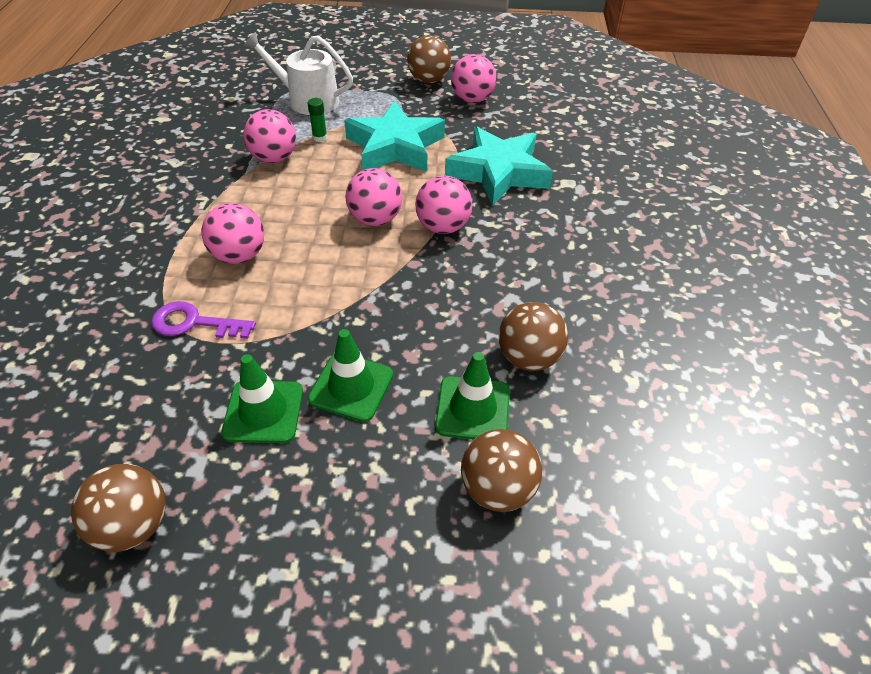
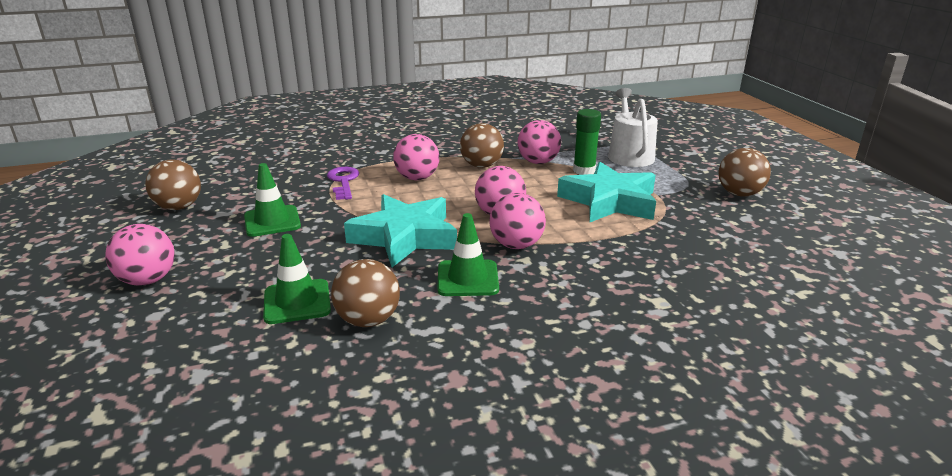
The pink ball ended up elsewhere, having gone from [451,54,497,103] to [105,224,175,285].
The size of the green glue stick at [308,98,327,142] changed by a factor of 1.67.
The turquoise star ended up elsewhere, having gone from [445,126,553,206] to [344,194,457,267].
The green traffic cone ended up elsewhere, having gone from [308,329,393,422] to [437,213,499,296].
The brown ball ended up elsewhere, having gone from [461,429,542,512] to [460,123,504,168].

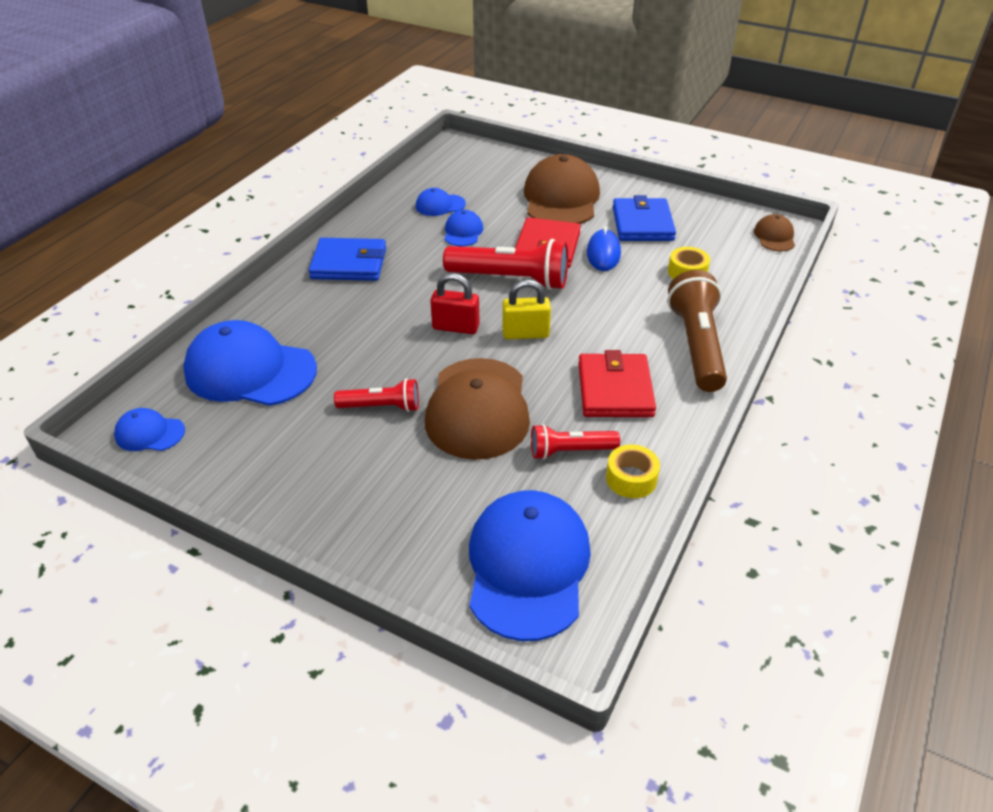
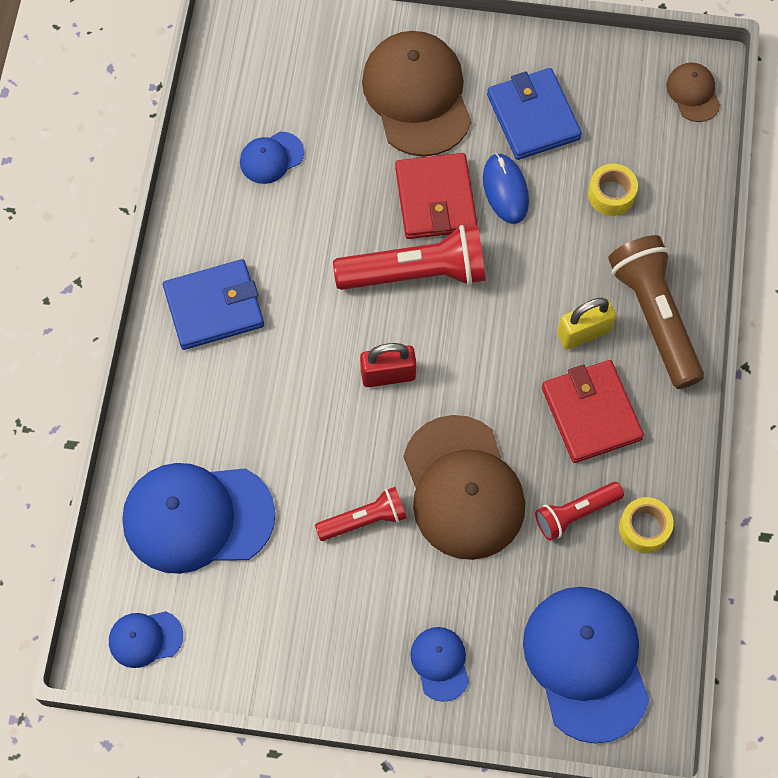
The blue cap ended up elsewhere, having gone from [445,210,483,246] to [410,627,469,702].
The yellow padlock ended up elsewhere, having gone from [502,280,551,339] to [557,298,616,349].

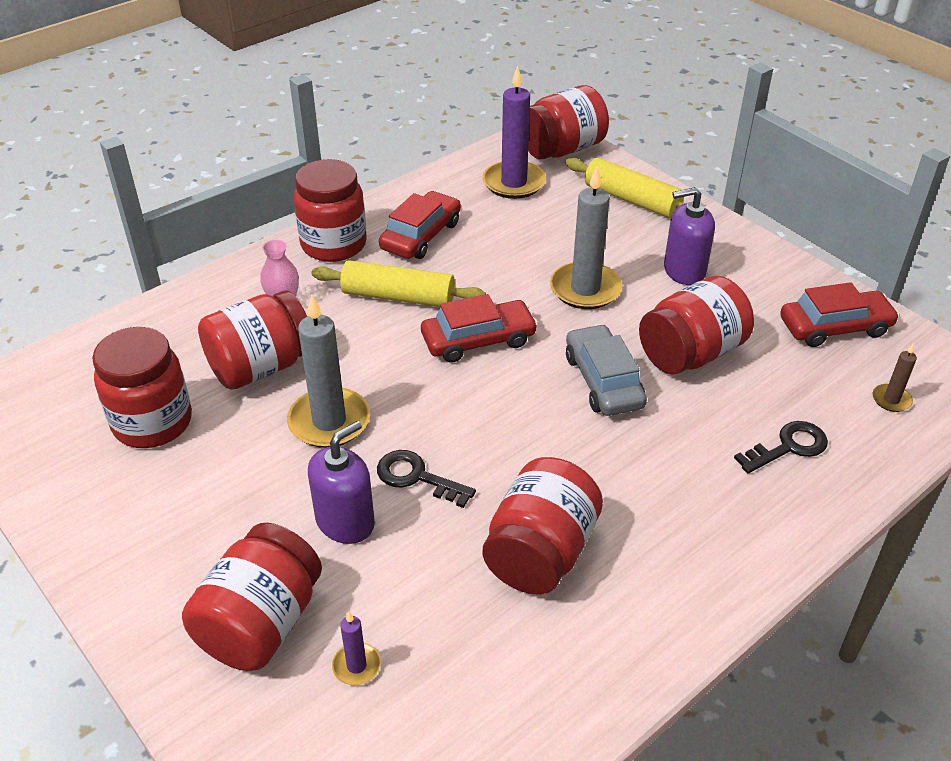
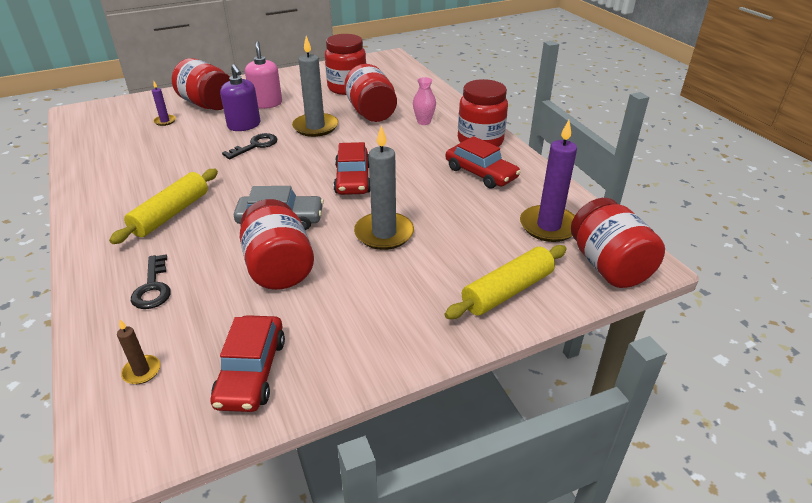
The second view lost the purple soap dispenser at [664,187,715,285].
The yellow rolling pin ended up elsewhere, having gone from [311,260,486,307] to [109,169,218,244].
The second view lost the red jar at [482,457,603,595].
The second view gained the pink soap dispenser at [245,41,282,109].

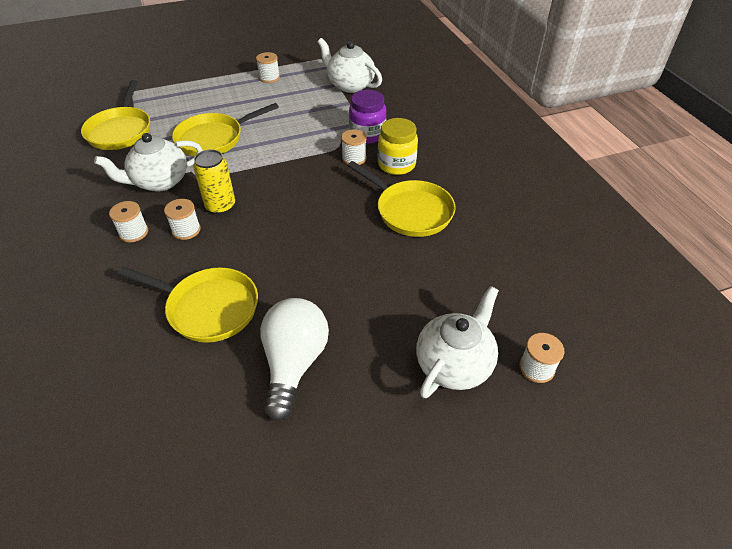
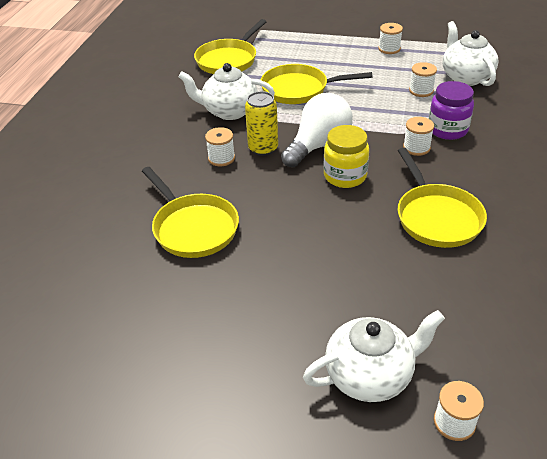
The yellow jar ended up elsewhere, having gone from [378,118,418,175] to [324,125,369,188].
The white spool ended up elsewhere, having gone from [109,201,148,242] to [409,62,437,97].
The white light bulb ended up elsewhere, having gone from [260,298,329,421] to [281,93,353,167].

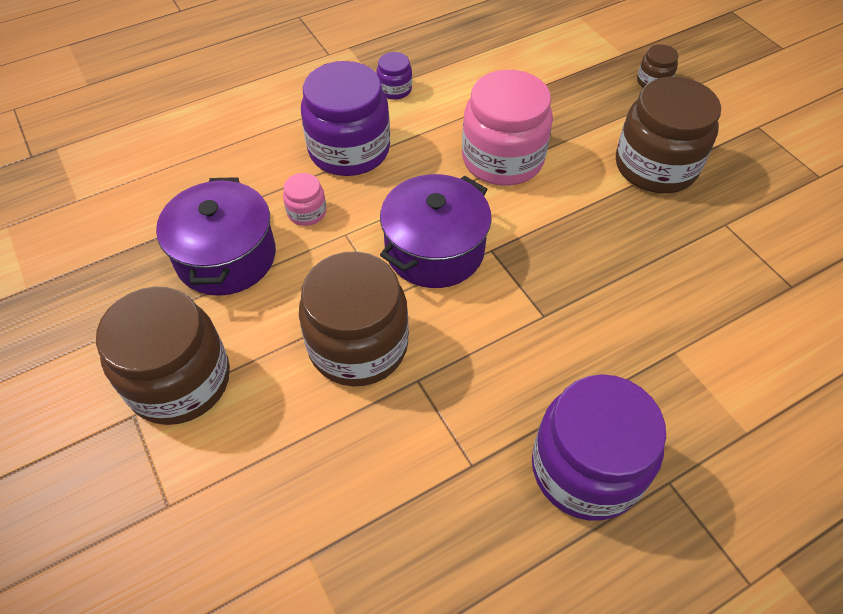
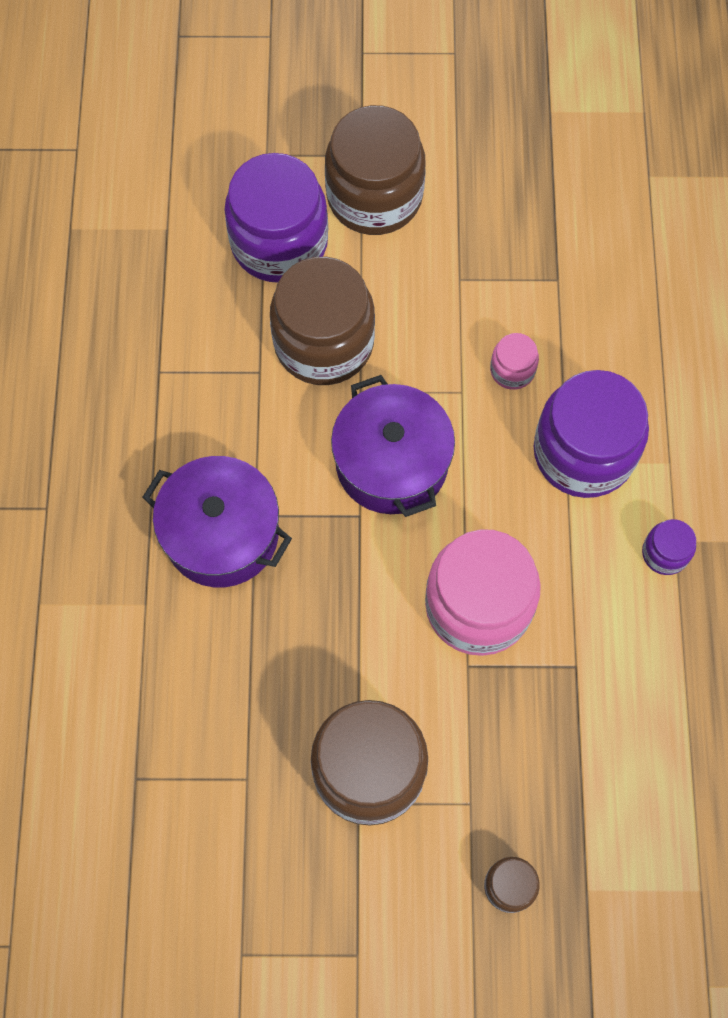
The purple pot ended up elsewhere, having gone from [156,177,276,296] to [142,456,292,587].
The purple jar ended up elsewhere, having gone from [532,374,666,521] to [224,153,328,282].

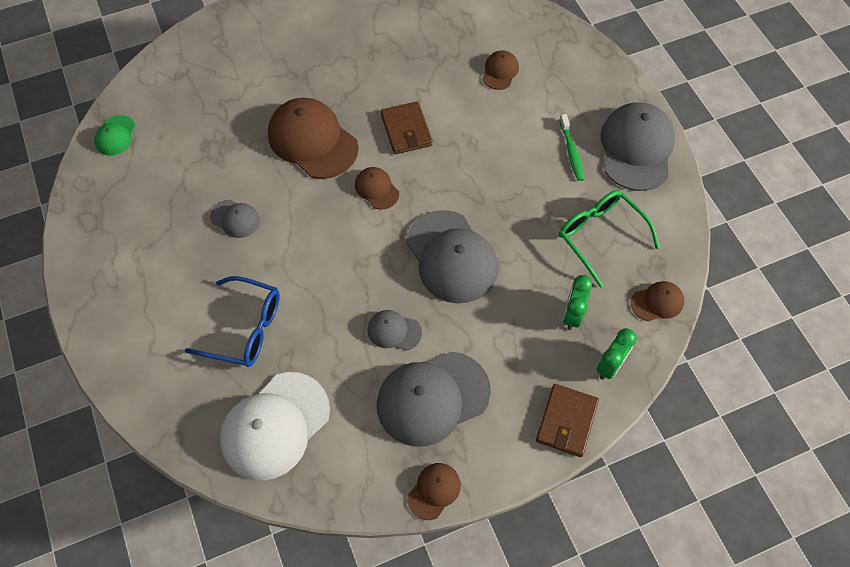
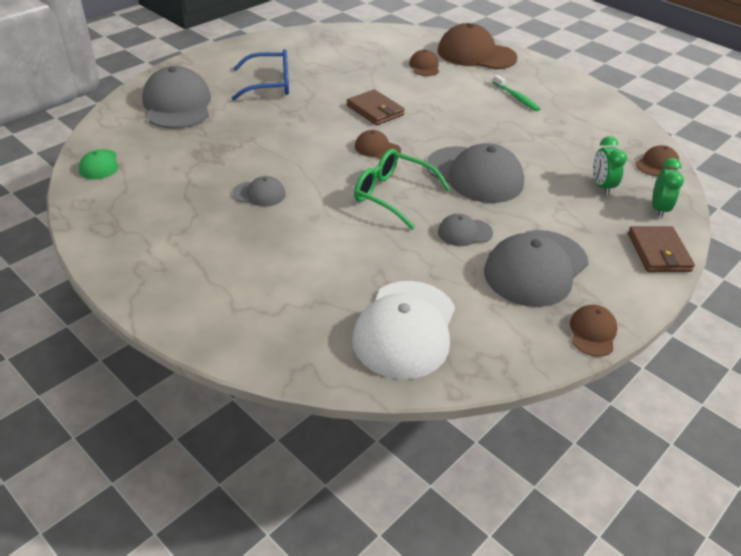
The brown cap ended up elsewhere, having gone from [268,98,359,179] to [437,23,517,70].
The grey cap ended up elsewhere, having gone from [600,103,675,191] to [142,66,211,129].
The green glasses ended up elsewhere, having gone from [559,190,660,288] to [354,149,450,230].
The blue glasses ended up elsewhere, having gone from [185,276,280,367] to [232,49,289,100].

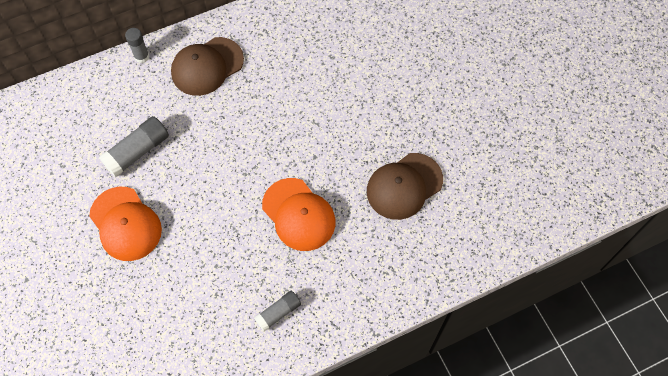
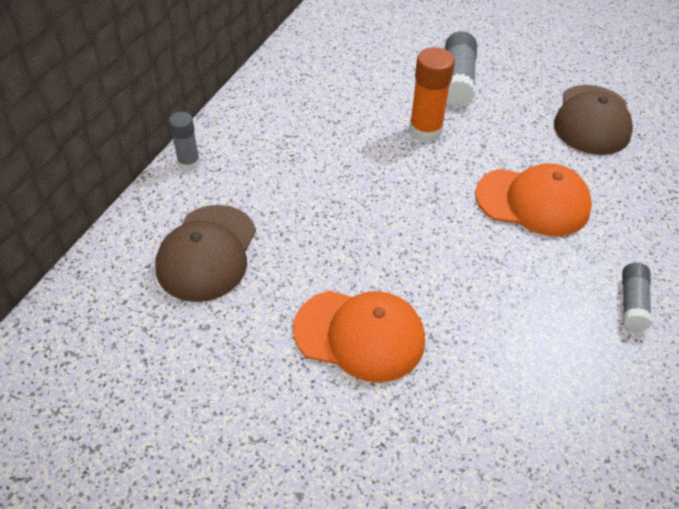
The brown cap ended up elsewhere, having gone from [171,37,244,96] to [155,205,256,302].
The grey glue stick ended up elsewhere, having gone from [99,116,169,177] to [445,31,477,107].
The second view gained the orange glue stick at [409,47,455,142].

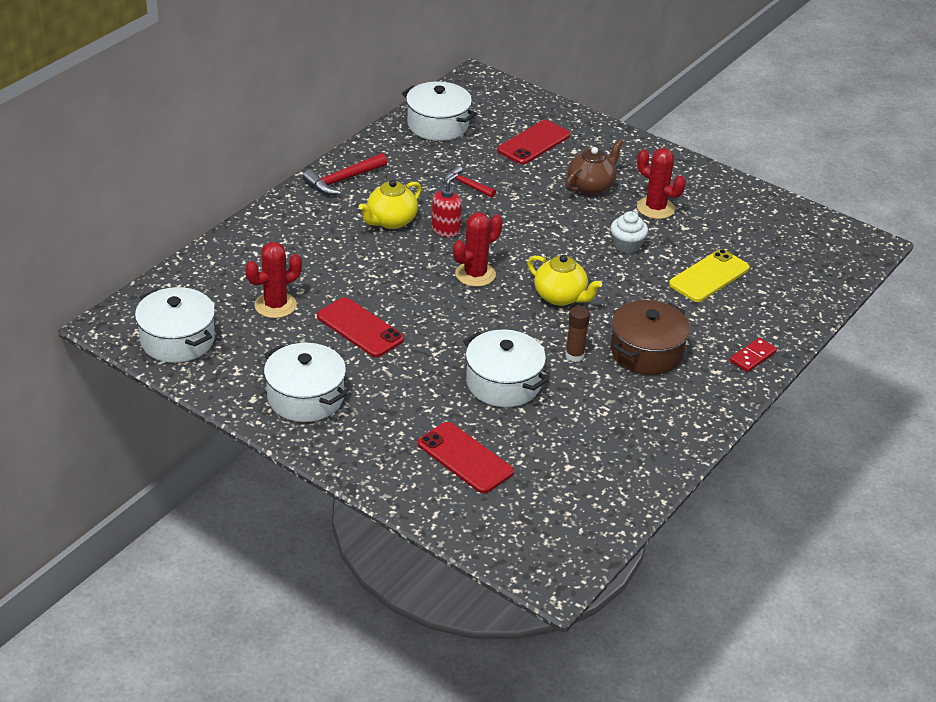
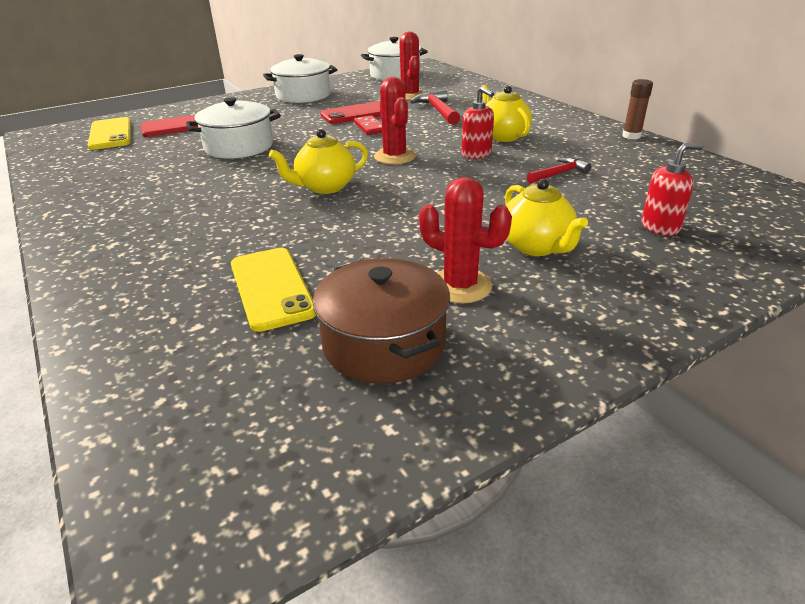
The second view lost the white pot at [402,82,477,141].
Where the red phone stood at [497,120,571,164], the red soap dispenser came to stand at [641,143,703,236].
What was the brown teapot at [566,139,623,195] turned into the yellow teapot at [505,179,588,256].
The red cactus at [637,148,686,219] ended up facing another way, 60 degrees clockwise from before.
The red hammer ended up elsewhere, having gone from [303,153,387,195] to [410,89,460,125].
The second view lost the white cupcake at [610,211,648,253].
The brown pot ended up elsewhere, having gone from [611,300,690,375] to [313,258,450,384].
The brown glue stick ended up elsewhere, having gone from [565,306,590,362] to [622,79,653,139].
The red domino ended up elsewhere, having gone from [730,338,777,372] to [354,115,382,135].
The second view gained the yellow phone at [88,117,131,150].

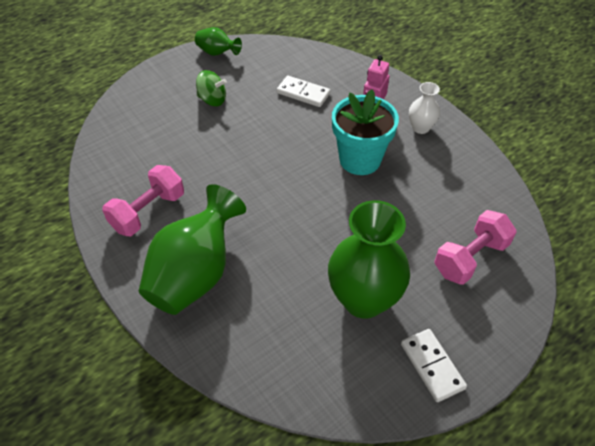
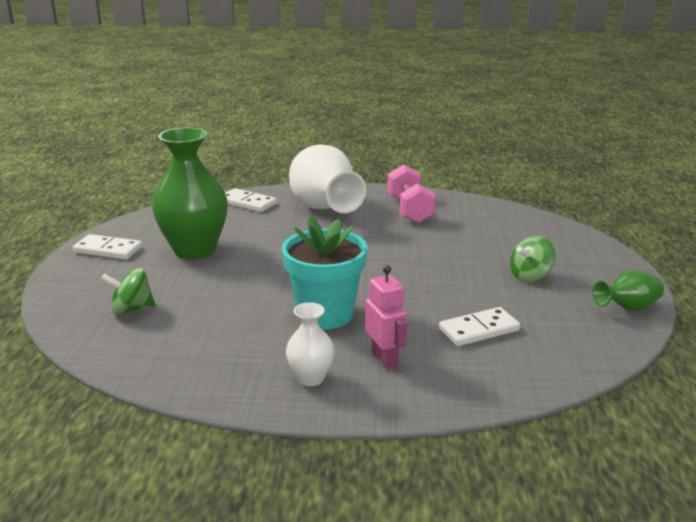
What was the green vase at [139,184,246,315] turned into the white vase at [289,144,366,213].
Where the pink dumbbell stood at [435,210,517,285], the green spinning top came to stand at [101,268,156,315].
The second view gained the white domino at [225,188,277,212].

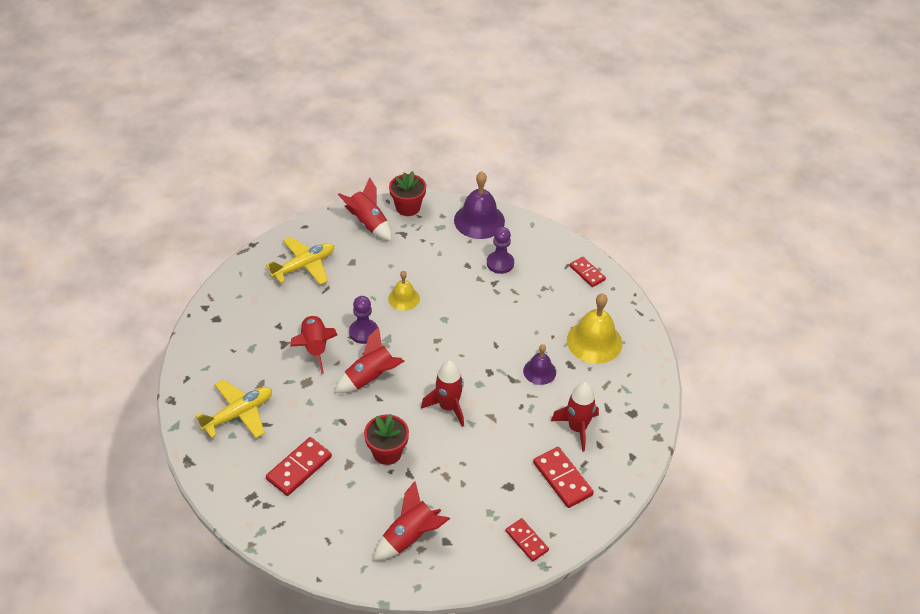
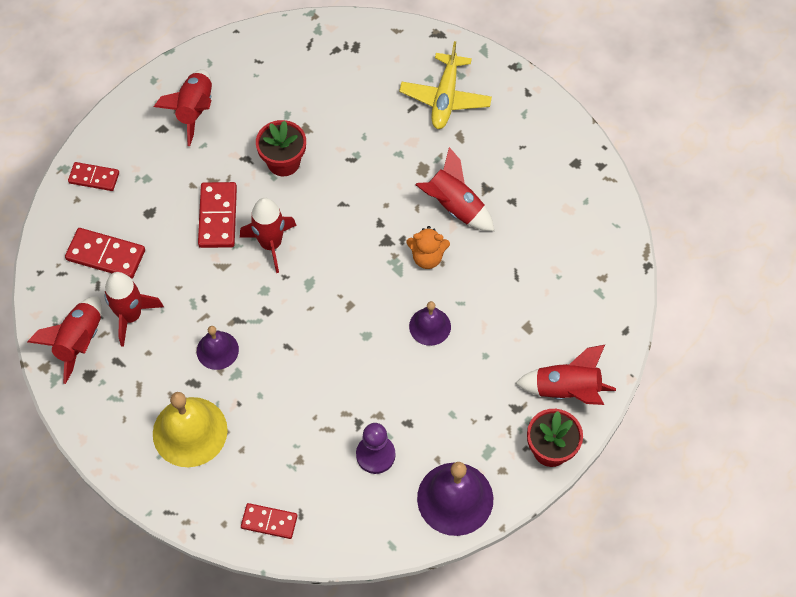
The second view lost the yellow plane at [266,237,334,285].
What was the yellow bell at [388,271,420,311] turned into the purple bell at [409,301,451,346].
Where the purple pawn stood at [349,296,378,344], the orange teddy bear came to stand at [406,226,450,269].
The red rocket ended up elsewhere, having gone from [334,327,404,393] to [28,296,102,384].
The red domino ended up elsewhere, having gone from [266,437,332,496] to [198,182,237,248].

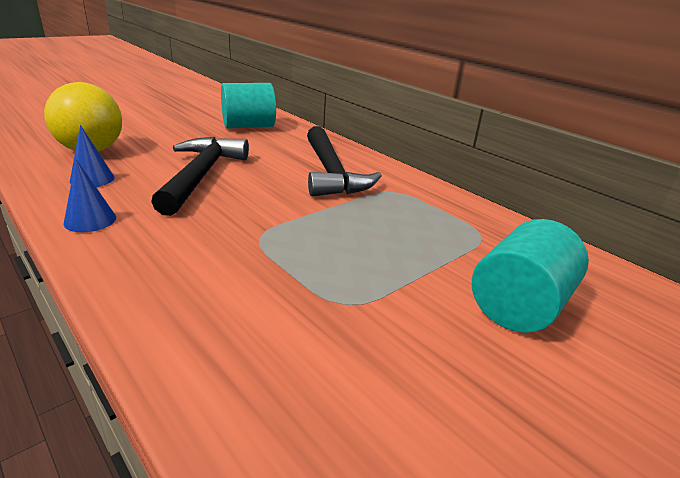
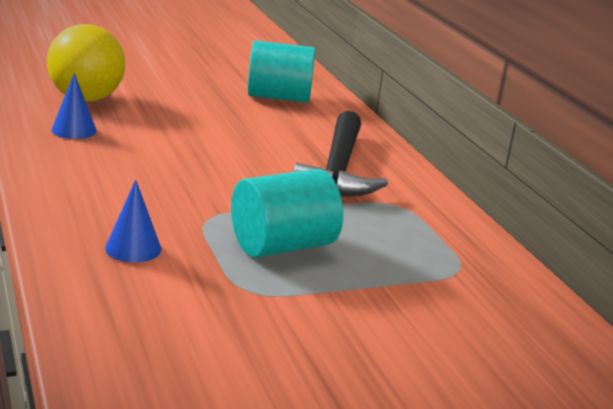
The second view lost the black hammer at [151,137,249,216].
The blue cone ended up elsewhere, having gone from [64,159,116,232] to [105,179,162,263].
The turquoise cylinder ended up elsewhere, having gone from [472,219,589,333] to [231,169,343,258].

